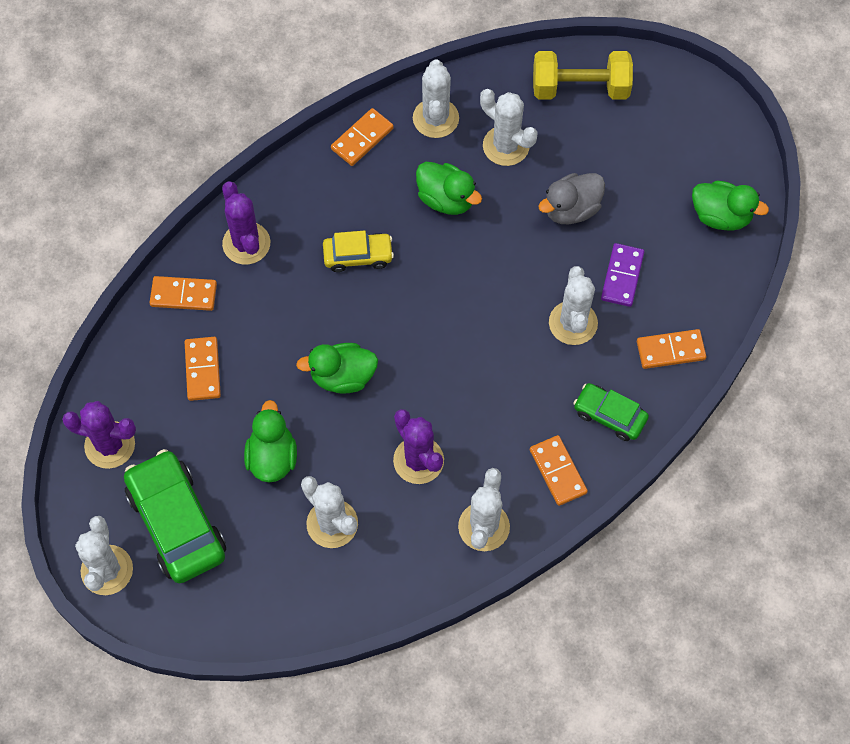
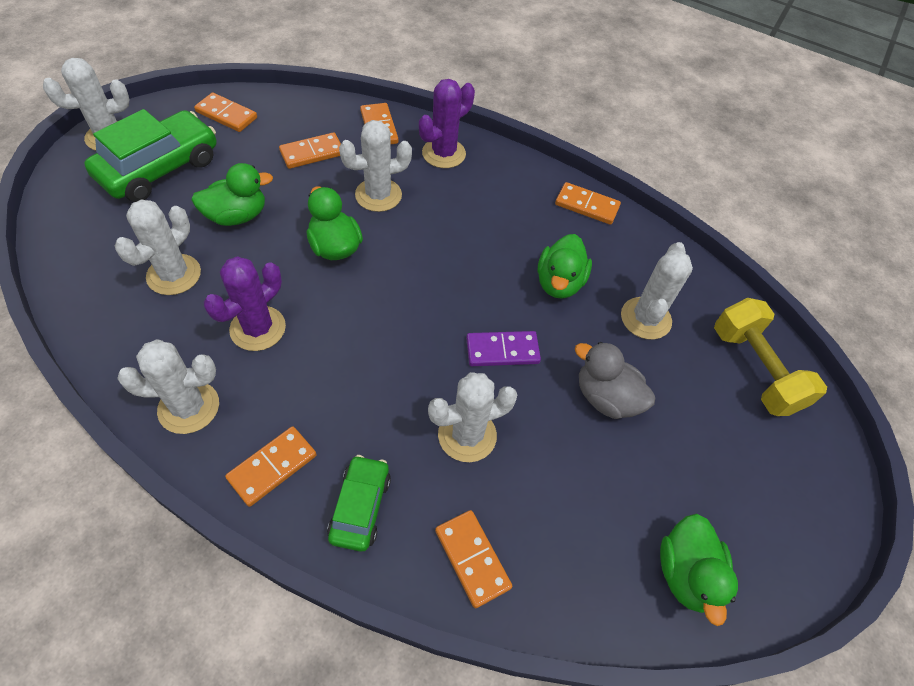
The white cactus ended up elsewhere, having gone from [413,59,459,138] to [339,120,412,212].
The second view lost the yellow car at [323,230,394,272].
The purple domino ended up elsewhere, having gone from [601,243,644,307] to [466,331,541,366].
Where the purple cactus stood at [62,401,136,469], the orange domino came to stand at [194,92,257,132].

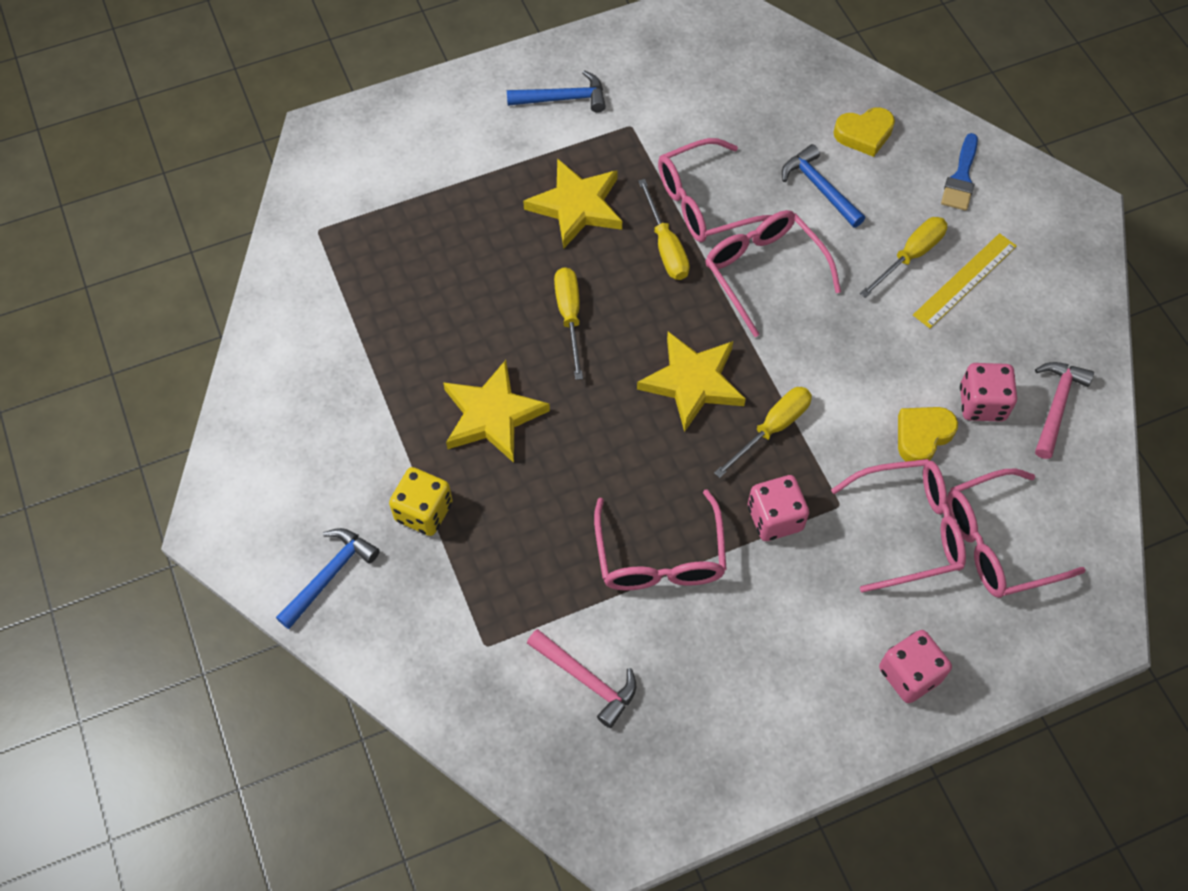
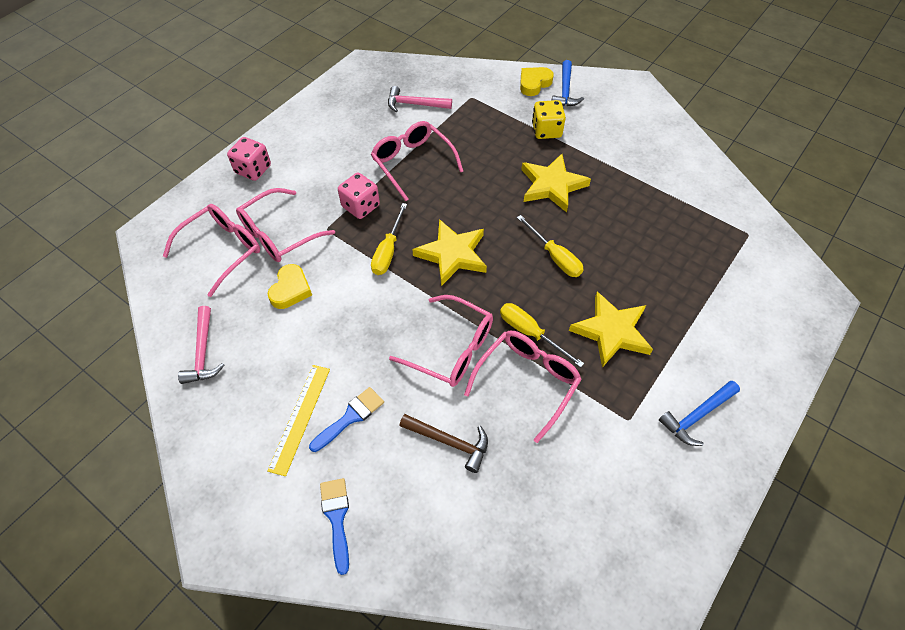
The yellow heart ended up elsewhere, having gone from [834,107,895,157] to [520,67,554,96].
What was the blue hammer at [782,144,865,228] turned into the brown hammer at [399,414,488,473].
Where the yellow screwdriver stood at [860,217,947,298], the blue brush came to stand at [309,387,384,452].
The second view lost the pink dice at [960,363,1017,422].

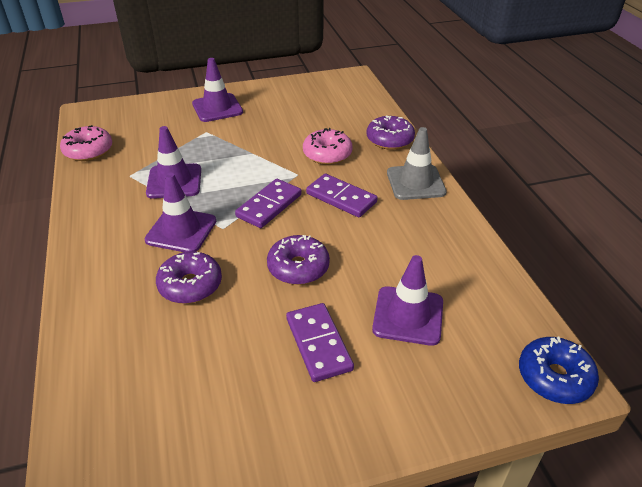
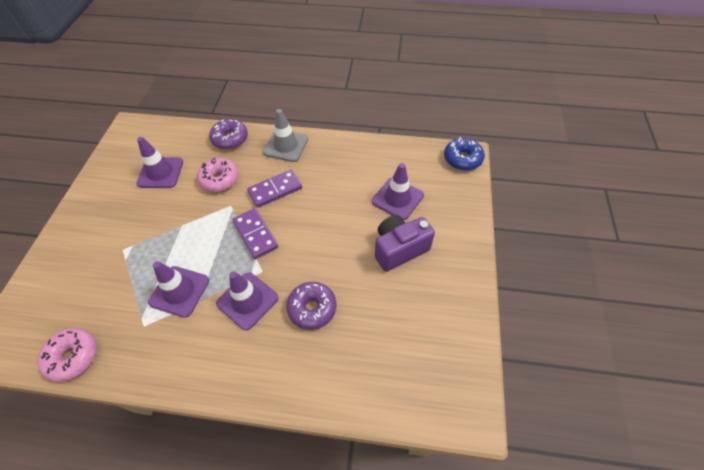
The purple traffic cone ended up elsewhere, having gone from [192,58,243,122] to [136,137,183,188].
The second view lost the purple donut at [267,235,330,285].
Where the purple domino stood at [286,303,354,382], the purple camera came to stand at [375,215,435,272].

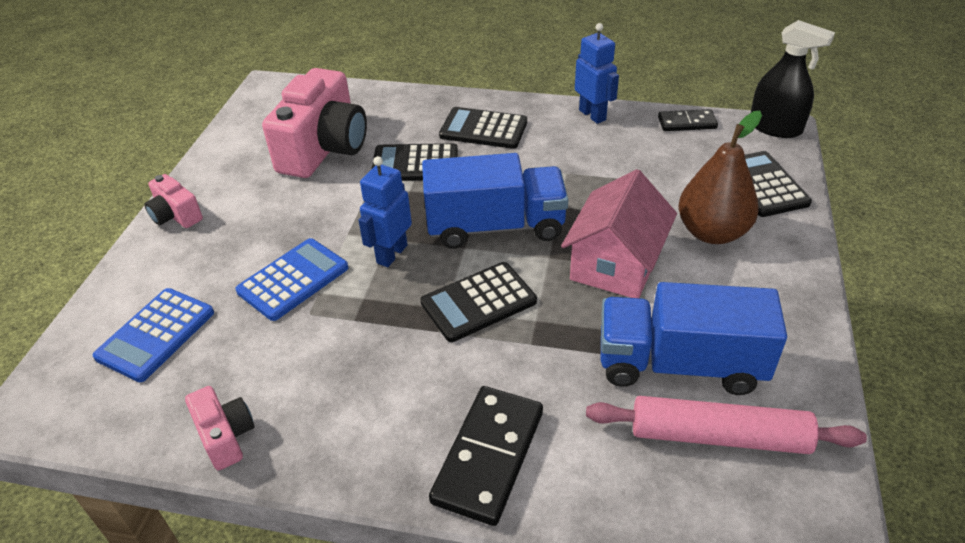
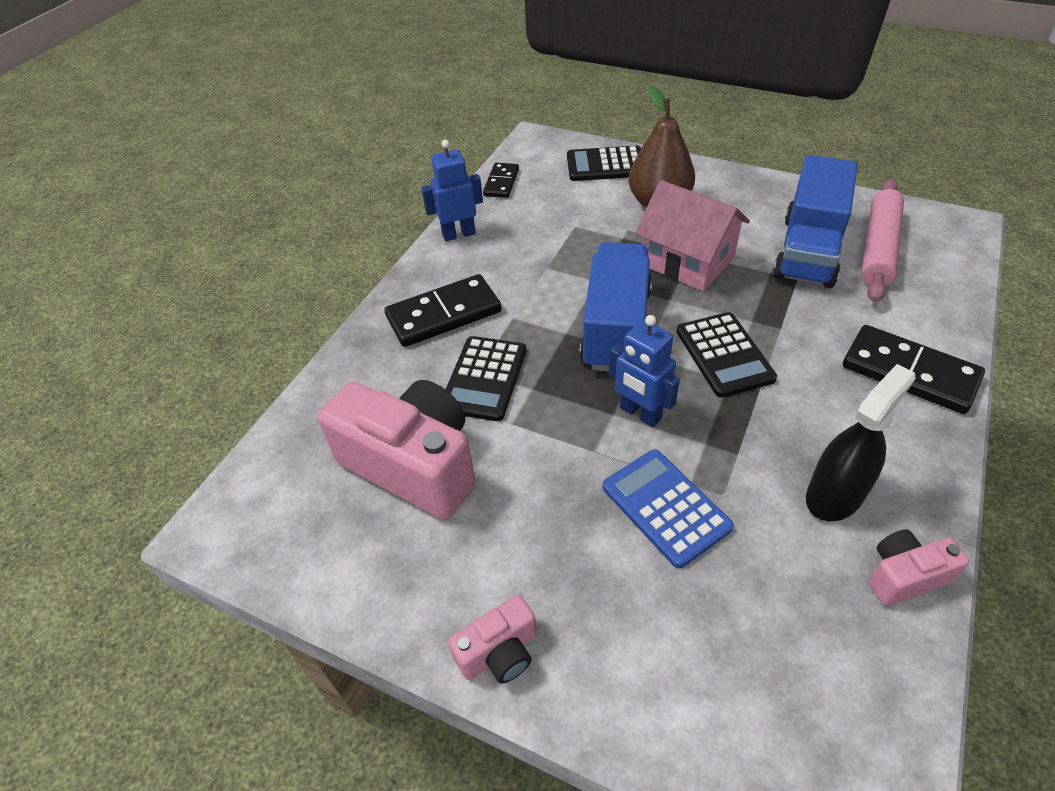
The black spray bottle ended up elsewhere, having gone from [751,20,835,138] to [806,364,915,521].
Where the black calculator stood at [439,107,527,149], the black domino came to stand at [384,274,501,347].
The second view lost the blue calculator at [93,288,214,382].

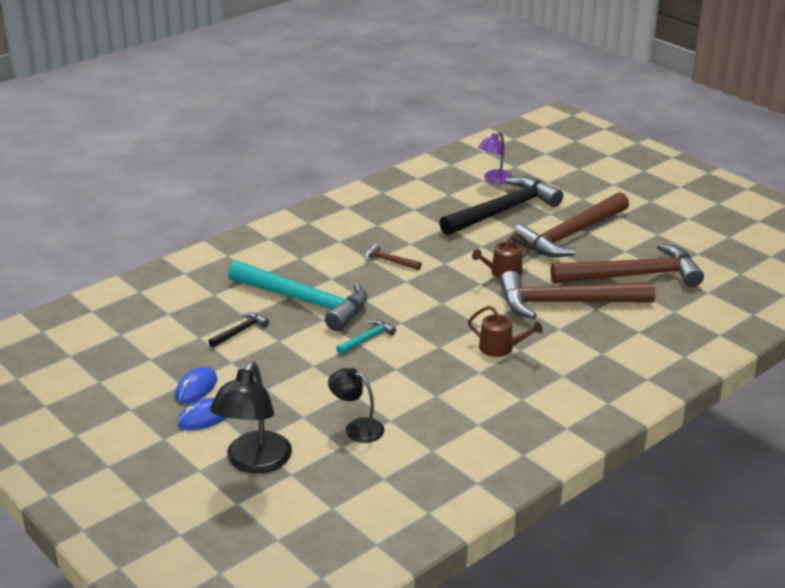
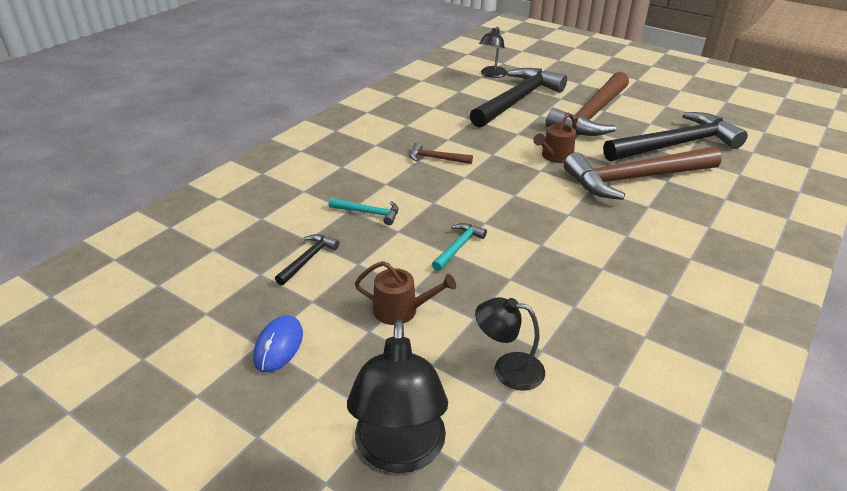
What was the purple lamp at [478,132,513,183] turned into the black lamp at [479,26,507,78].
What was the brown hammer at [550,243,704,287] turned into the black hammer at [603,112,748,161].
The size of the turquoise hammer at [228,260,367,331] changed by a factor of 0.42.
The brown watering can ended up elsewhere, having gone from [468,306,543,357] to [355,261,456,325].
The second view lost the blue mouse at [177,398,226,430].

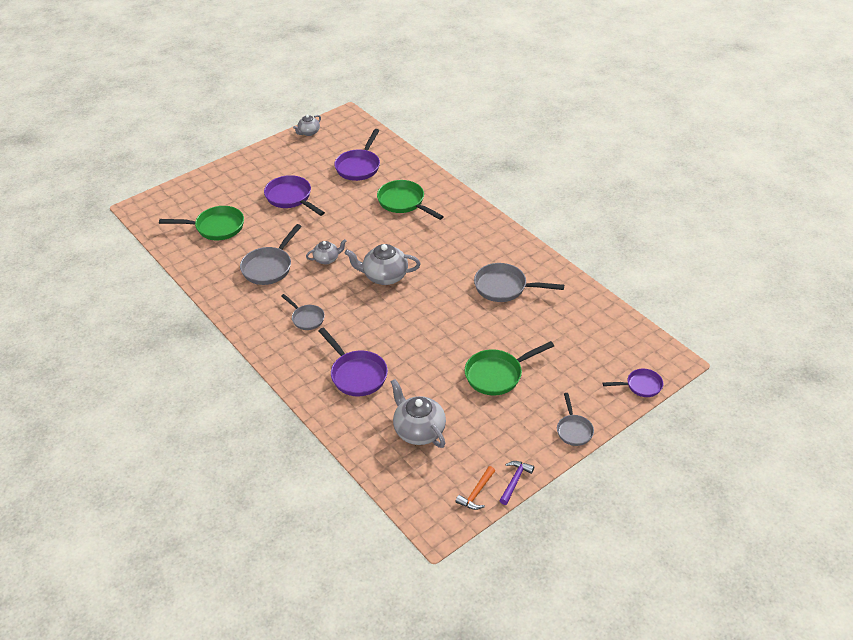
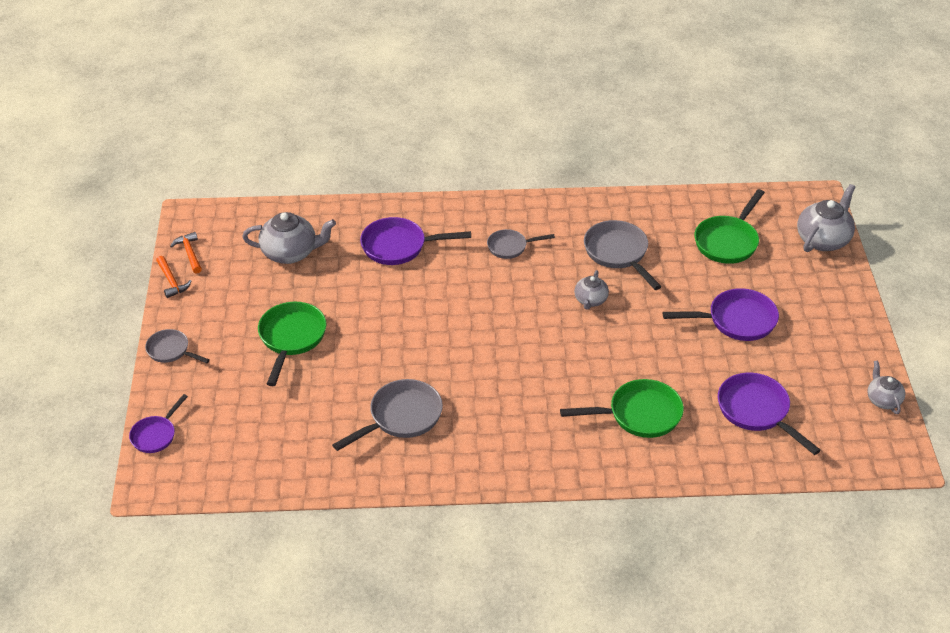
The grey teapot ended up elsewhere, having gone from [344,244,421,285] to [797,184,855,252].
What was the purple hammer at [499,461,534,505] turned into the orange hammer at [156,256,191,298].

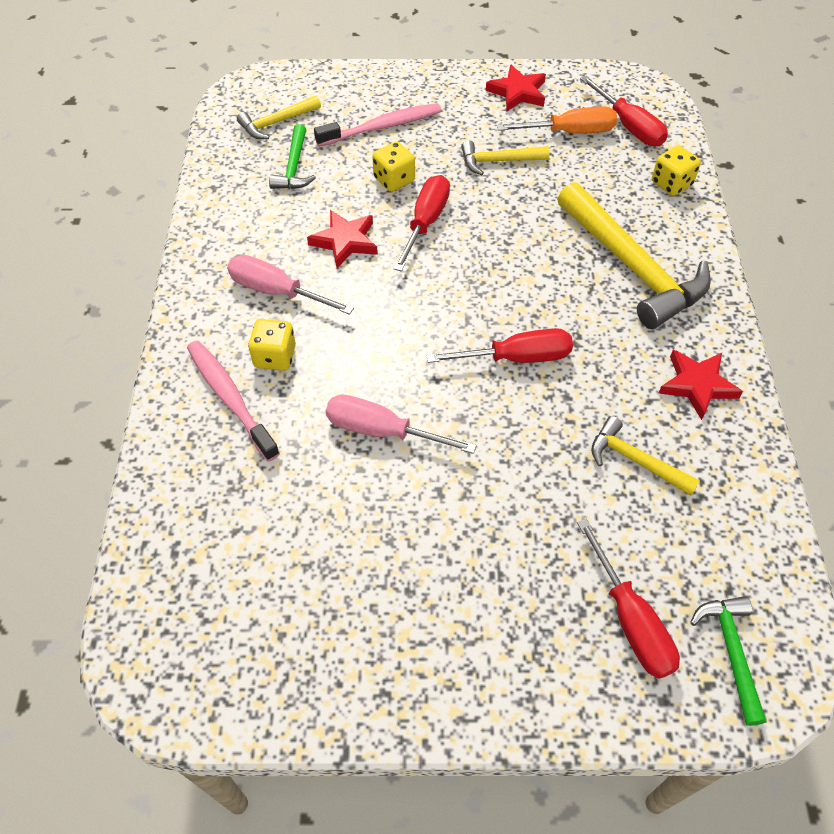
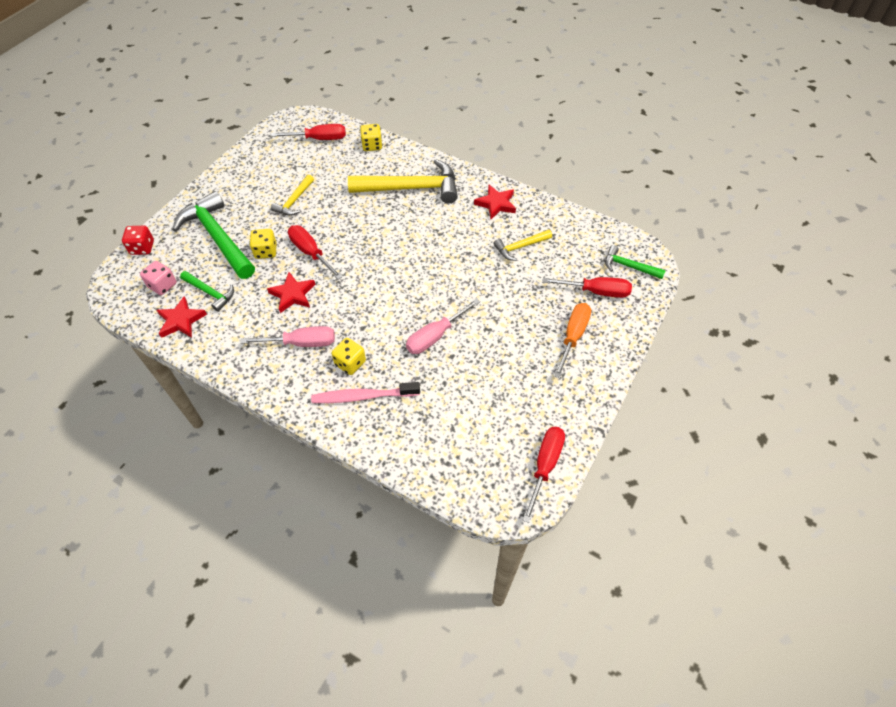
The red star ended up elsewhere, having gone from [486,65,546,111] to [156,296,207,338].
Where the yellow hammer stood at [237,95,321,139], the pink dice came to stand at [140,261,177,295].
Where the pink toothbrush stood at [314,103,441,147], the green hammer came to stand at [172,191,255,279].
The orange screwdriver ended up elsewhere, having gone from [497,106,617,134] to [554,303,591,378].
The pink screwdriver at [227,255,354,315] ended up facing another way, 150 degrees counterclockwise from before.
The red screwdriver ended up elsewhere, having gone from [426,328,573,363] to [522,427,565,523].
The second view gained the red dice at [122,226,154,255].

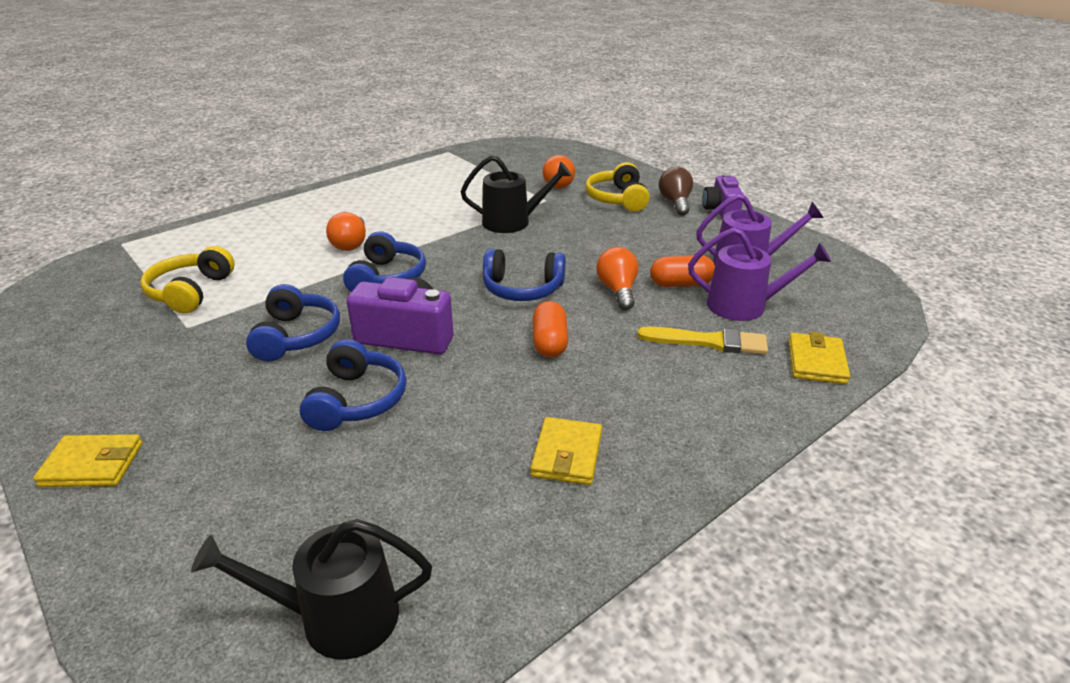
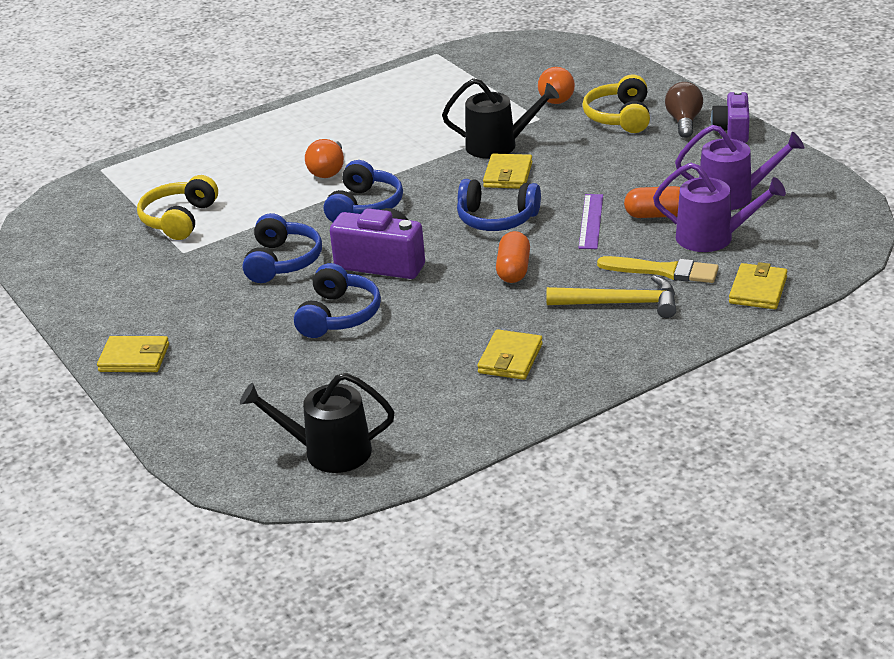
Where the orange light bulb stood at [596,247,638,310], the purple ruler came to stand at [578,194,603,249].
The second view gained the yellow wallet at [483,154,533,189].
The second view gained the yellow hammer at [546,275,676,318].

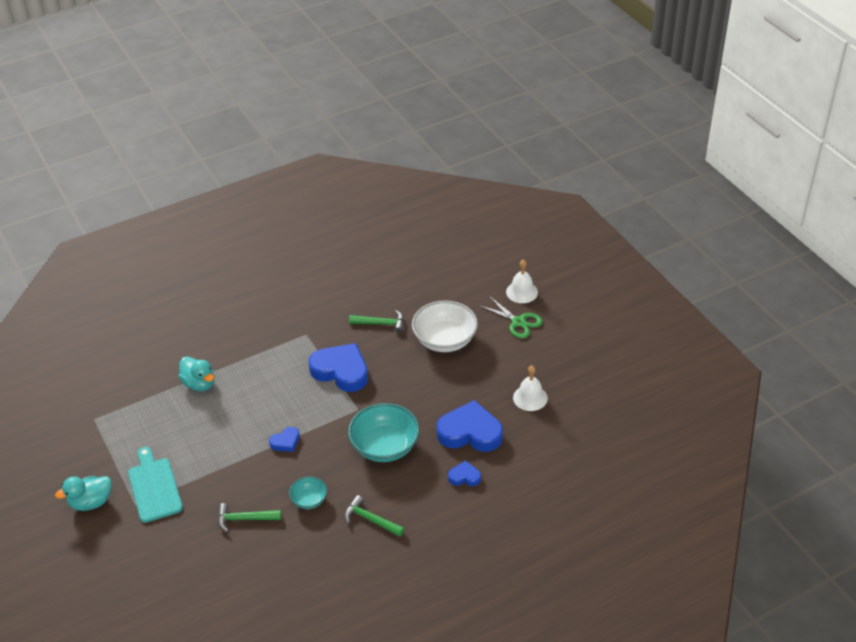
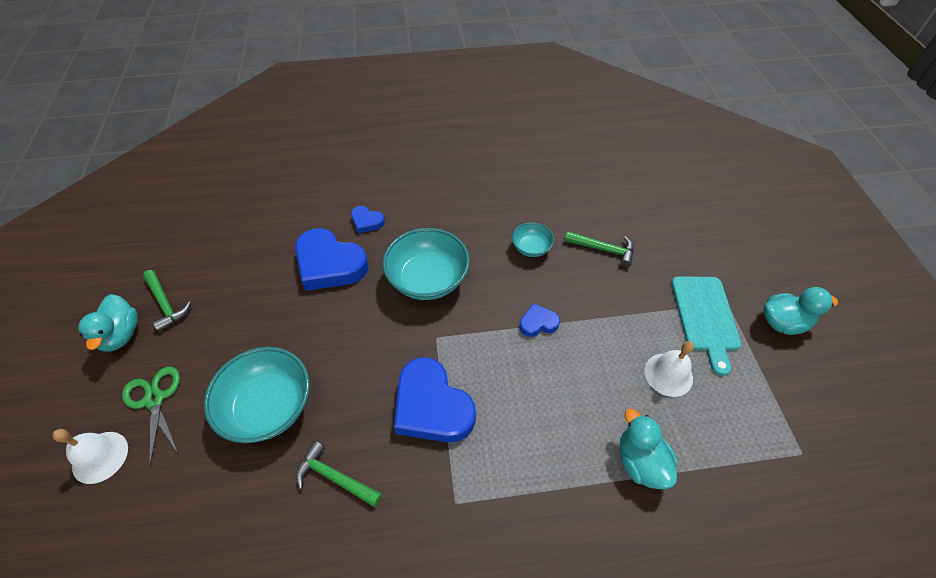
What was the white bowl at [412,300,478,352] turned into the turquoise bowl at [204,347,310,443].
The white bell ended up elsewhere, having gone from [513,365,548,411] to [644,341,694,397].
The green hammer ended up elsewhere, having gone from [344,495,405,537] to [143,270,191,332].
The second view gained the turquoise duck at [78,294,138,352].

